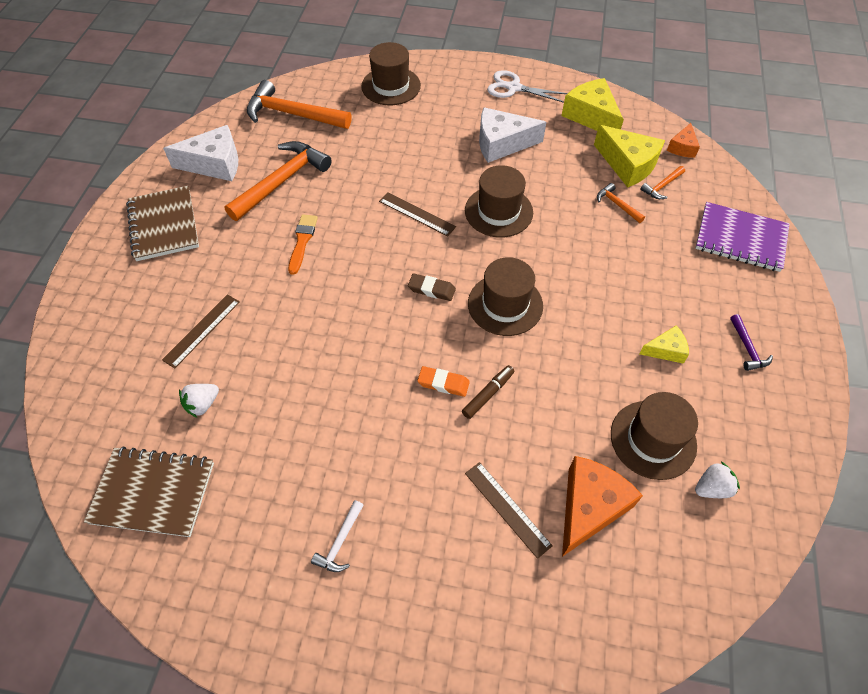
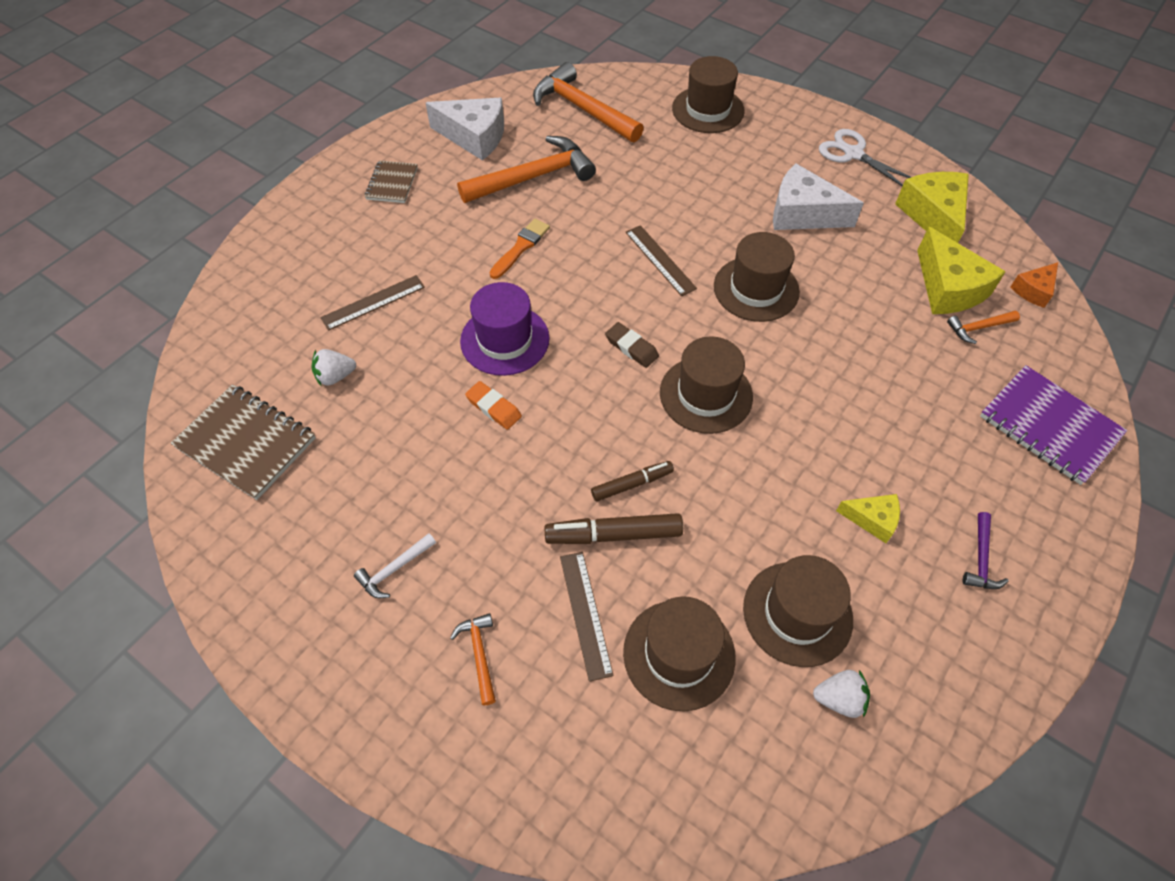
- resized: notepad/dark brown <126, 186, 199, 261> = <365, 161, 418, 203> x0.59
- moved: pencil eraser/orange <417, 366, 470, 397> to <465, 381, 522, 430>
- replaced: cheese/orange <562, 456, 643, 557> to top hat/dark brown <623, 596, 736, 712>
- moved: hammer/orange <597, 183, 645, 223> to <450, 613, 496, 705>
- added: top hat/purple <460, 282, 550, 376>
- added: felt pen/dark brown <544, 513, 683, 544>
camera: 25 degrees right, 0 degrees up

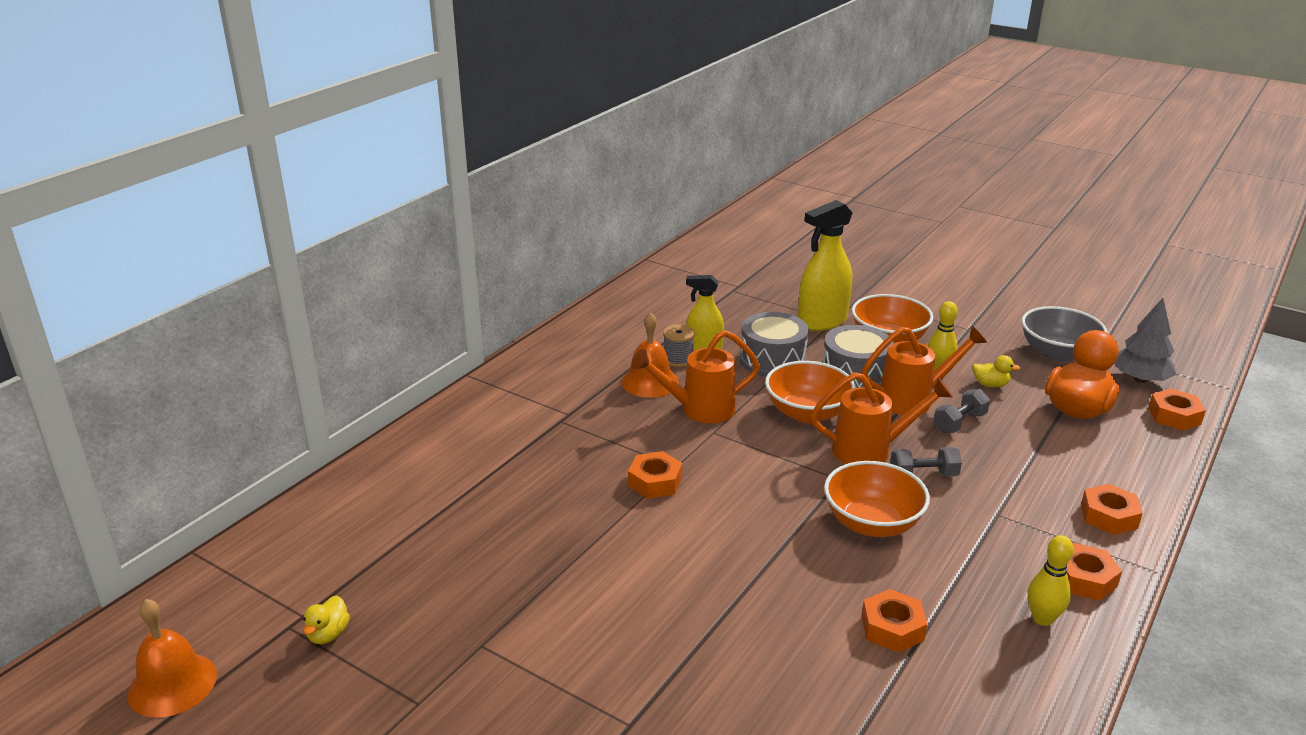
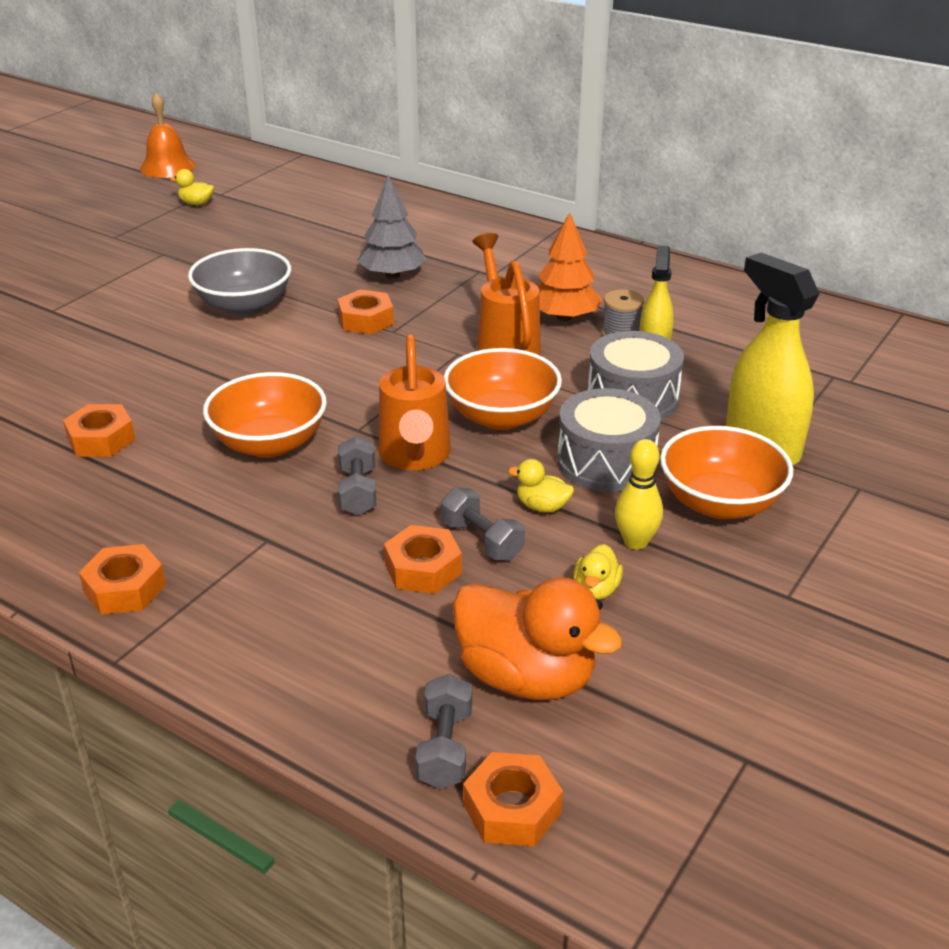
- replaced: school bell/orange <621, 312, 679, 398> to toy tree/orange <538, 212, 603, 321>
- replaced: sprinkling can/orange <862, 326, 987, 415> to rubber duck/bright yellow <508, 459, 574, 512>
- moved: serving bowl/grey <1022, 306, 1107, 362> to <188, 248, 291, 316>
- removed: skittle/bright yellow <1028, 535, 1074, 626>
- moved: hex nut/orange <1081, 484, 1143, 535> to <384, 525, 462, 594>
- moved: toy tree/grey <1114, 298, 1176, 383> to <358, 175, 426, 279>
- added: free weight/grey <415, 674, 472, 789>
camera: 90 degrees right, 5 degrees up

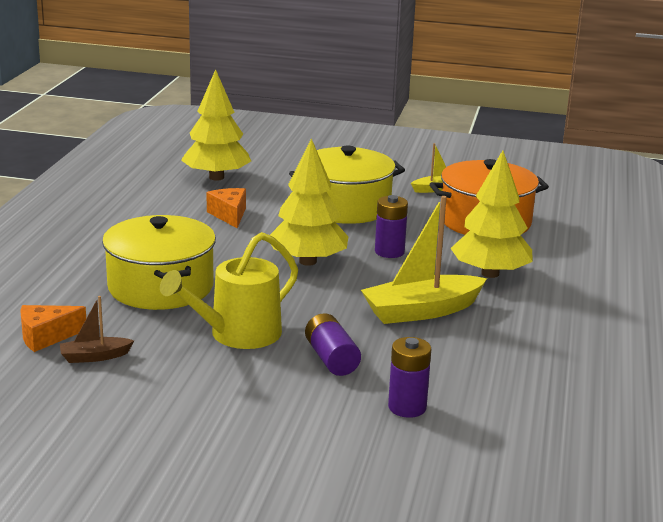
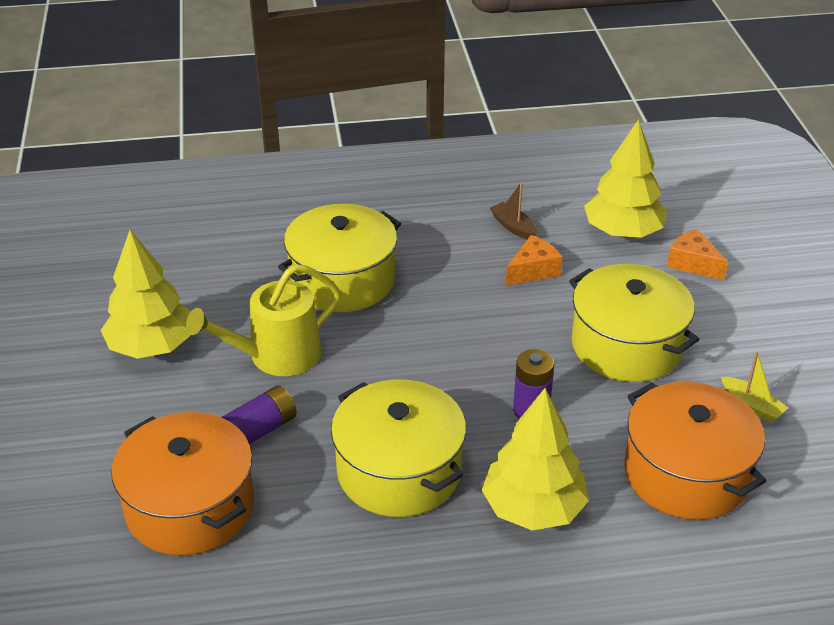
- moved: cheese/orange <20, 305, 86, 352> to <667, 229, 728, 280>
- moved: sailboat/dark brown <60, 296, 134, 363> to <490, 183, 537, 240>
- turned: sprinkling can/bright yellow <160, 232, 298, 349> = <186, 264, 341, 376> 60 degrees counterclockwise
- moved: toy tree/bright yellow <270, 138, 348, 266> to <101, 230, 191, 359>
- replaced: sailboat/bright yellow <361, 196, 487, 324> to stockpot/bright yellow <331, 379, 466, 517>
- replaced: AA battery/purple <388, 337, 431, 418> to stockpot/orange <111, 412, 254, 556>
camera: 70 degrees right, 15 degrees up

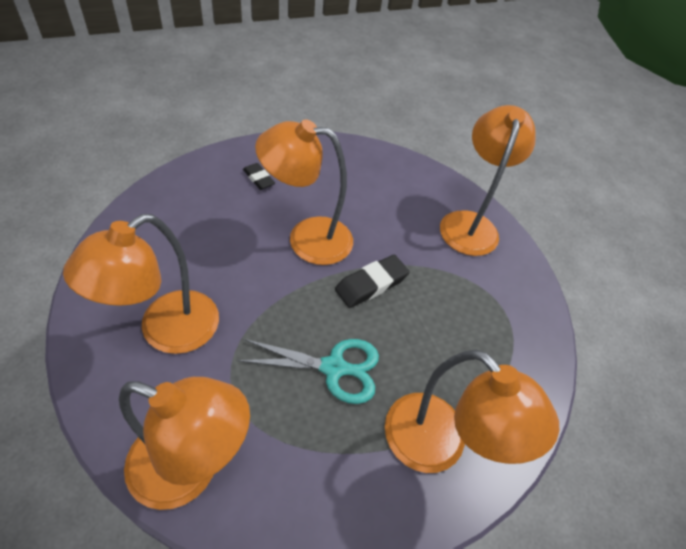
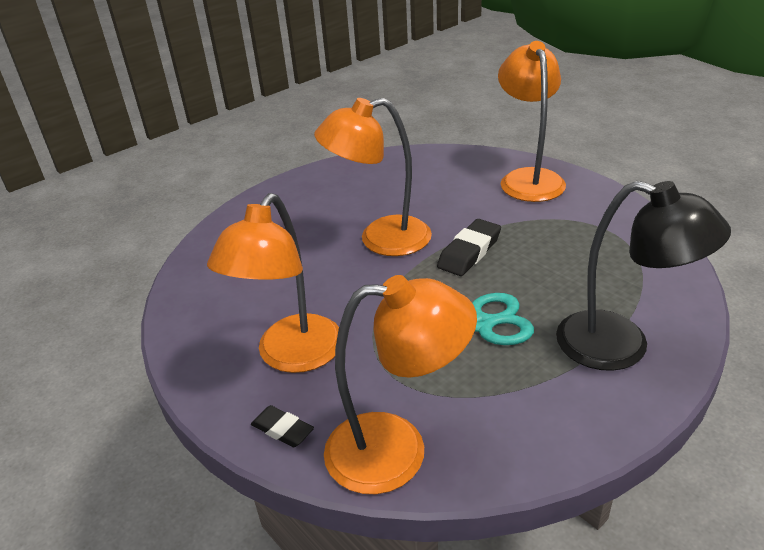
- moved: pencil eraser/black <243, 163, 275, 190> to <251, 405, 314, 447>
- recoloured: desk lamp/orange <385, 349, 559, 473> to desk lamp/black <556, 181, 731, 371>
camera: 10 degrees left, 15 degrees down

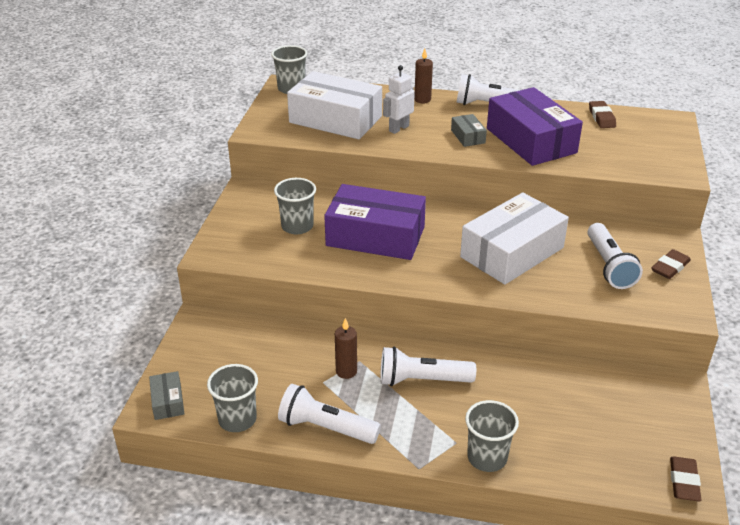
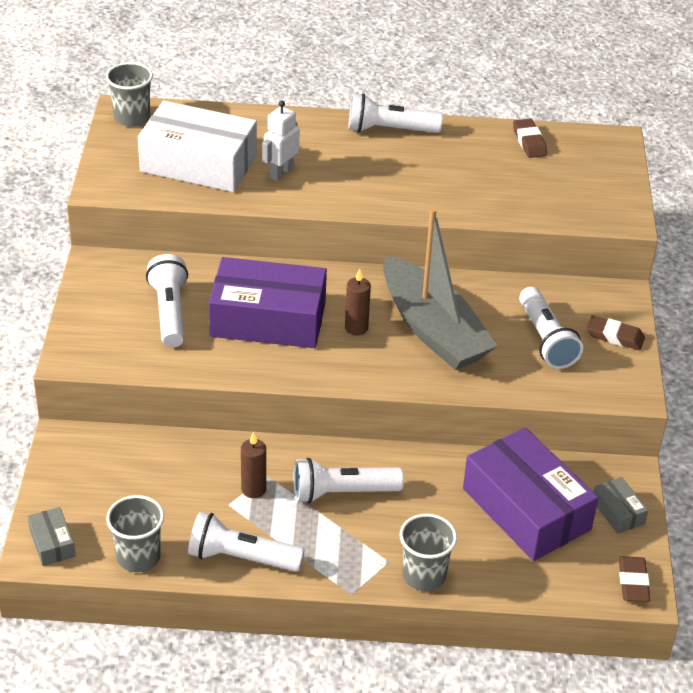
- replaced: cup/grey <274, 178, 316, 234> to pocket torch/white <146, 254, 188, 347>
- moved: wax candle/dark brown <414, 49, 433, 103> to <345, 268, 371, 336>
- moved: package/grey <451, 114, 487, 147> to <594, 477, 648, 534>
- replaced: package/white <460, 192, 569, 285> to sailboat/grey <383, 208, 497, 370>
- moved: package/purple <487, 87, 583, 166> to <463, 427, 598, 561>
- turned: pencil eraser/dark brown <651, 249, 691, 279> = <586, 315, 645, 350> 75 degrees clockwise
camera: 10 degrees left, 5 degrees up

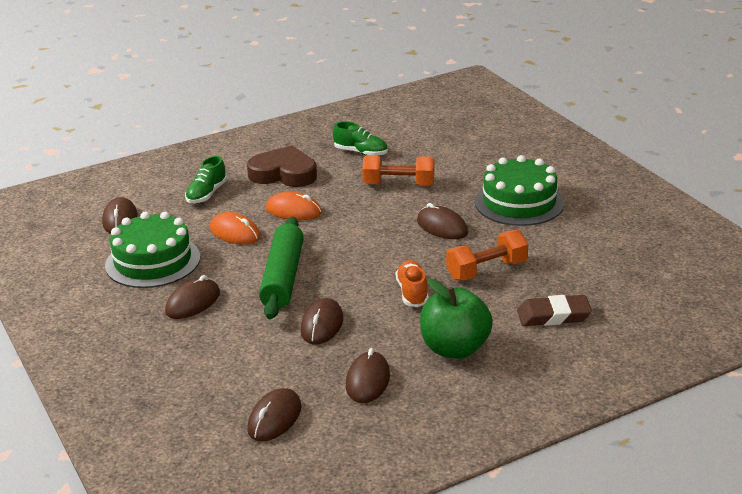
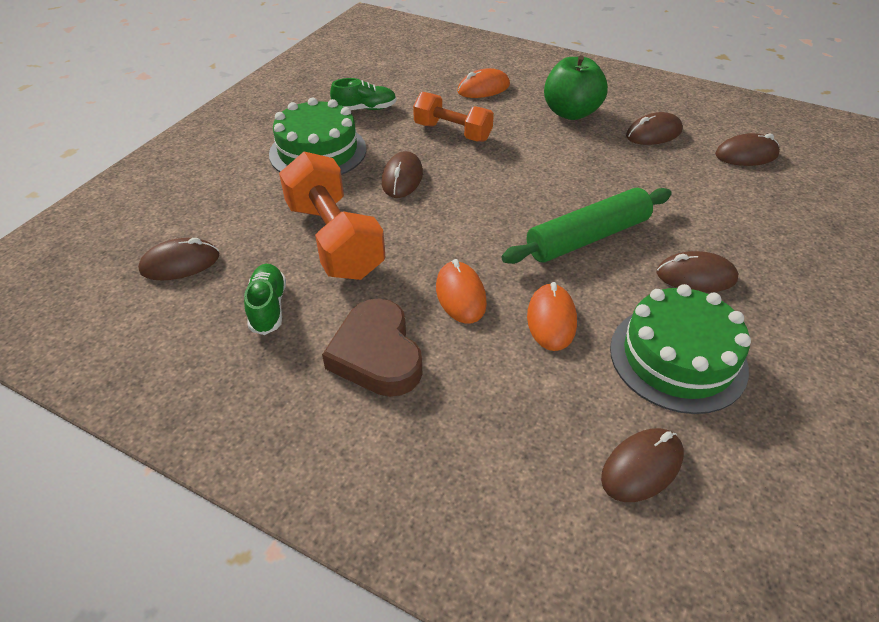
- moved: shoe/emerald <185, 156, 227, 203> to <330, 78, 397, 110>
- moved: computer mouse/dark brown <300, 298, 343, 345> to <138, 238, 219, 280>
- resized: free weight/orange <362, 155, 435, 186> = <279, 151, 385, 280> x1.55
- removed: shoe/orange <396, 260, 429, 307>
- replaced: pencil eraser/dark brown <517, 295, 592, 326> to computer mouse/orange <457, 68, 510, 98>
camera: 125 degrees left, 15 degrees up

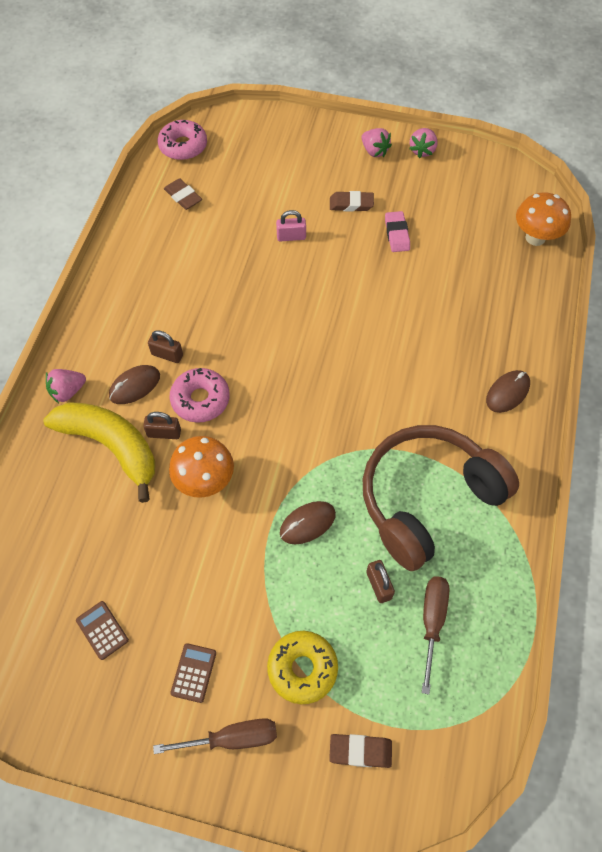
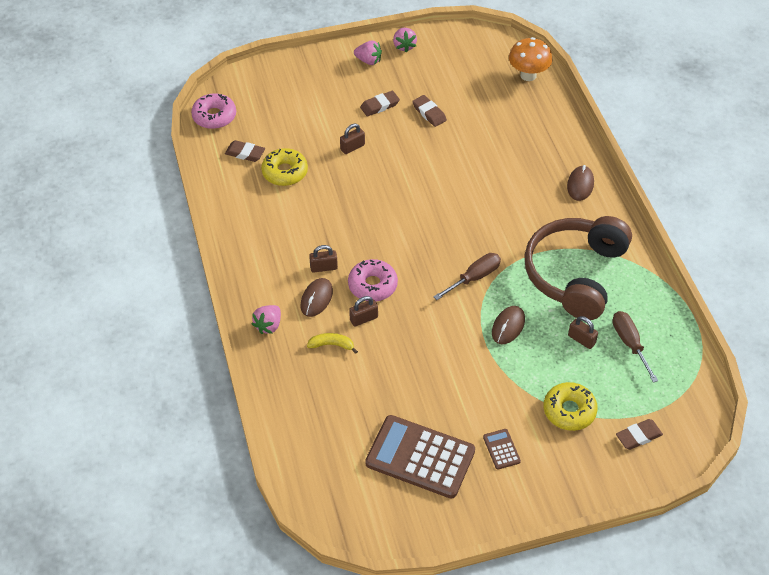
- resized: banana/bright yellow <43, 402, 155, 503> = <307, 333, 358, 354> x0.43
- resized: calculator/dark brown <76, 601, 129, 660> = <365, 415, 475, 499> x2.38
- moved: screwdriver/dark brown <153, 718, 277, 754> to <433, 253, 501, 300>
- removed: toadstool/orange <169, 436, 234, 498>
- recoloured: padlock/rosy <276, 210, 306, 241> to padlock/dark brown <340, 124, 365, 154>
- recoloured: pencil eraser/rosy <385, 211, 410, 252> to pencil eraser/dark brown <412, 95, 447, 127>
- added: doughnut/bright yellow <261, 148, 308, 186>
camera: 30 degrees left, 10 degrees down

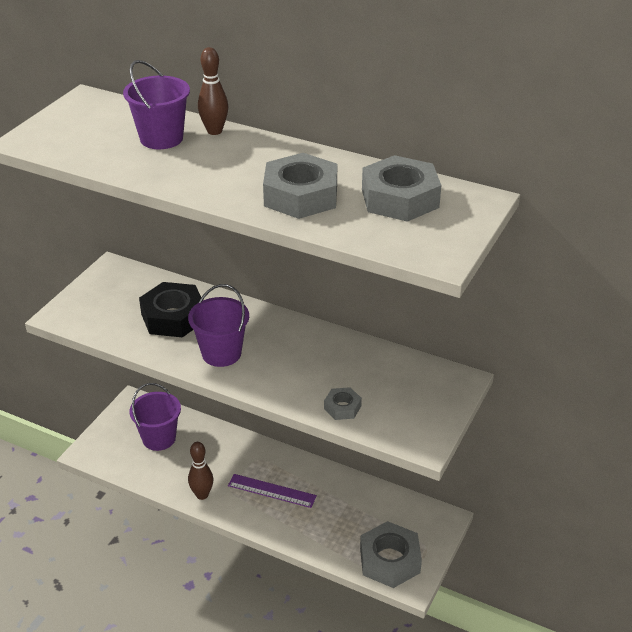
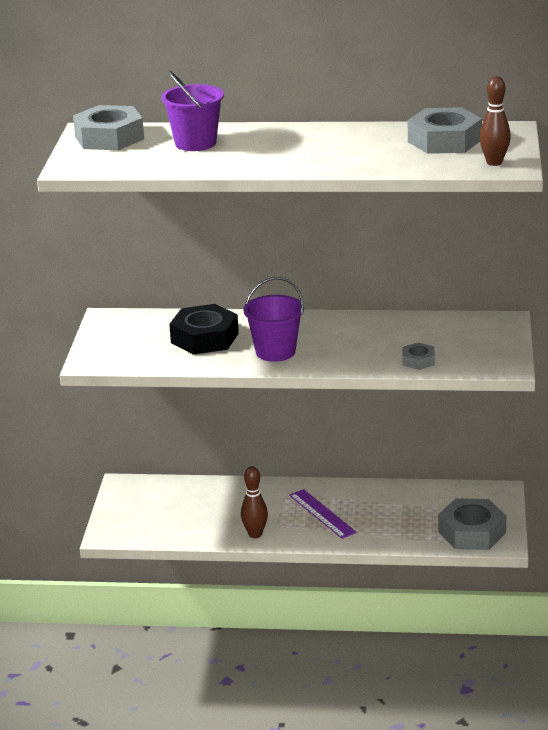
- removed: bucket/purple <129, 383, 181, 451>
- moved: skittle/dark brown <198, 47, 228, 135> to <480, 76, 511, 166>
- turned: straightedge/purple <228, 474, 317, 508> = <289, 489, 357, 539> 60 degrees clockwise
- moved: hex nut/grey <263, 153, 337, 219> to <73, 105, 144, 150>
camera: 20 degrees left, 10 degrees down

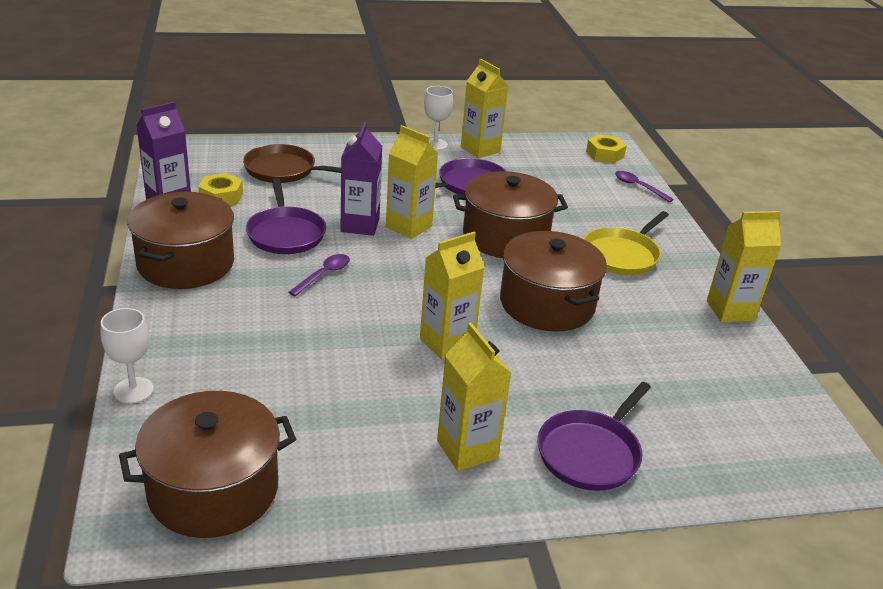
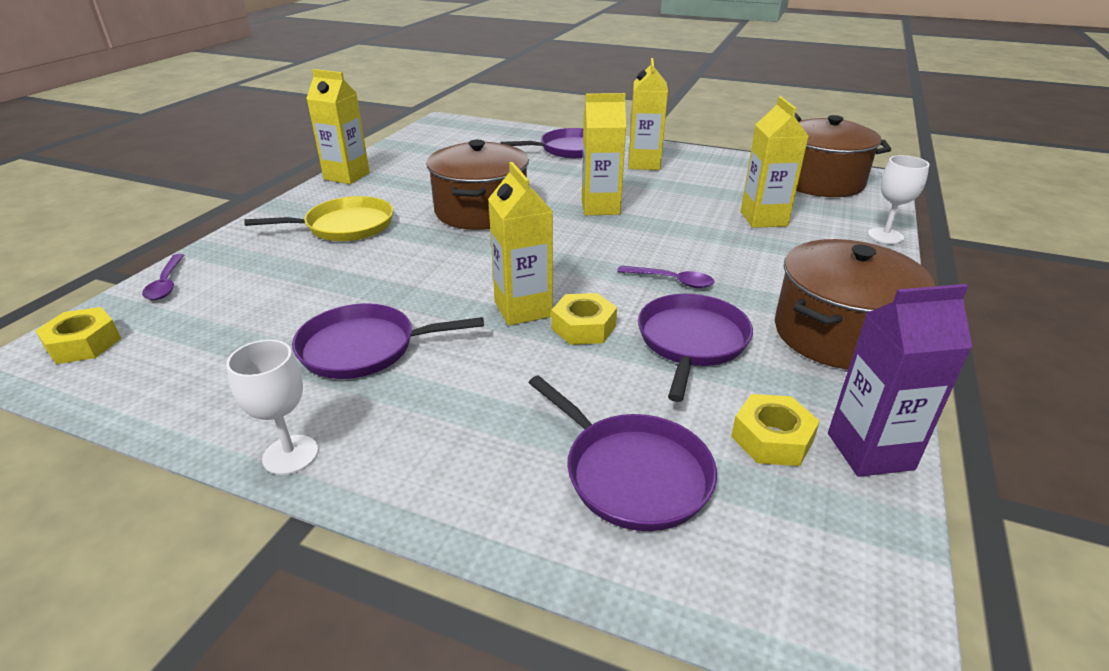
- recoloured: frying pan/dark brown <243, 144, 341, 183> to frying pan/purple <528, 375, 717, 531>
- turned: tablespoon/purple <289, 254, 350, 297> = <617, 266, 714, 288> 135 degrees counterclockwise
- replaced: juice carton/purple <340, 122, 382, 236> to hex nut/bright yellow <551, 293, 617, 345>
- removed: stockpot/dark brown <453, 171, 568, 258>
- moved: juice carton/bright yellow <461, 59, 509, 158> to <741, 96, 809, 228>
camera: 145 degrees left, 0 degrees up

